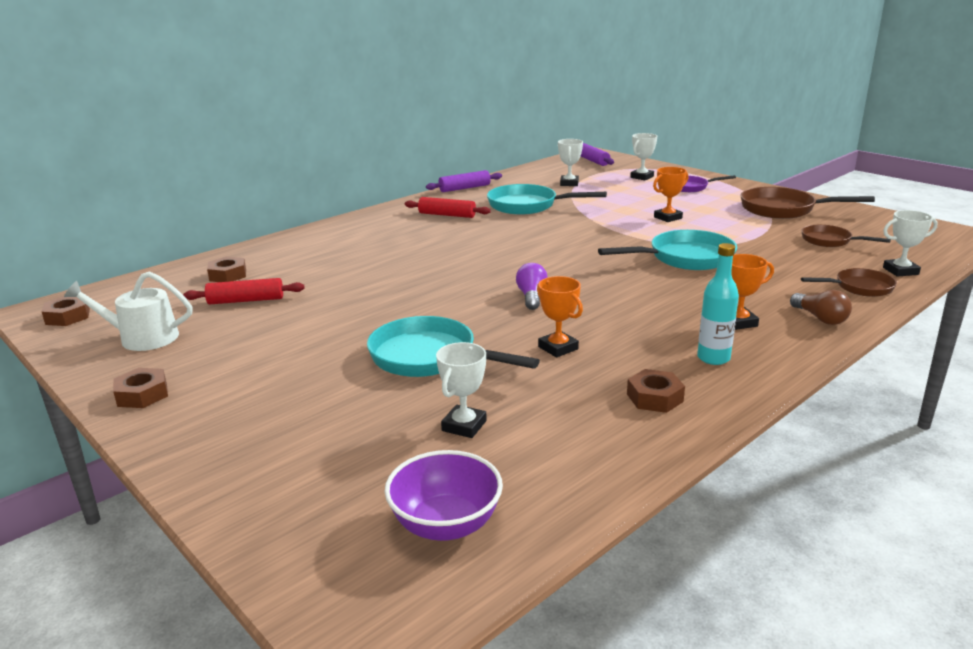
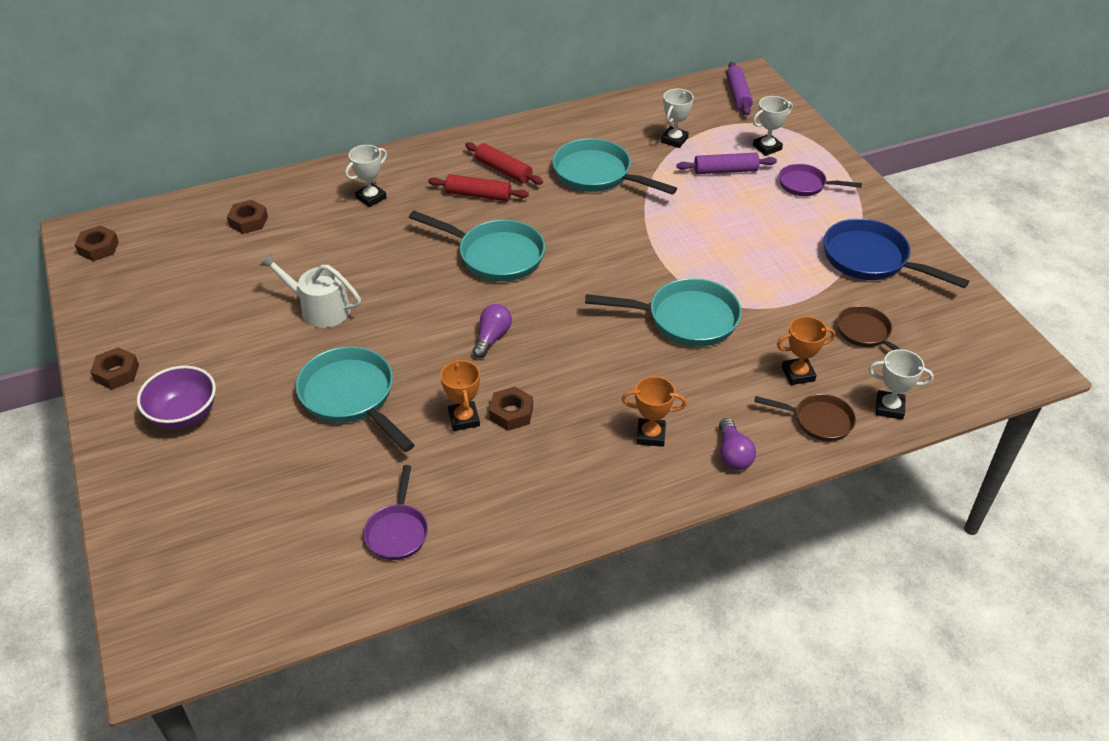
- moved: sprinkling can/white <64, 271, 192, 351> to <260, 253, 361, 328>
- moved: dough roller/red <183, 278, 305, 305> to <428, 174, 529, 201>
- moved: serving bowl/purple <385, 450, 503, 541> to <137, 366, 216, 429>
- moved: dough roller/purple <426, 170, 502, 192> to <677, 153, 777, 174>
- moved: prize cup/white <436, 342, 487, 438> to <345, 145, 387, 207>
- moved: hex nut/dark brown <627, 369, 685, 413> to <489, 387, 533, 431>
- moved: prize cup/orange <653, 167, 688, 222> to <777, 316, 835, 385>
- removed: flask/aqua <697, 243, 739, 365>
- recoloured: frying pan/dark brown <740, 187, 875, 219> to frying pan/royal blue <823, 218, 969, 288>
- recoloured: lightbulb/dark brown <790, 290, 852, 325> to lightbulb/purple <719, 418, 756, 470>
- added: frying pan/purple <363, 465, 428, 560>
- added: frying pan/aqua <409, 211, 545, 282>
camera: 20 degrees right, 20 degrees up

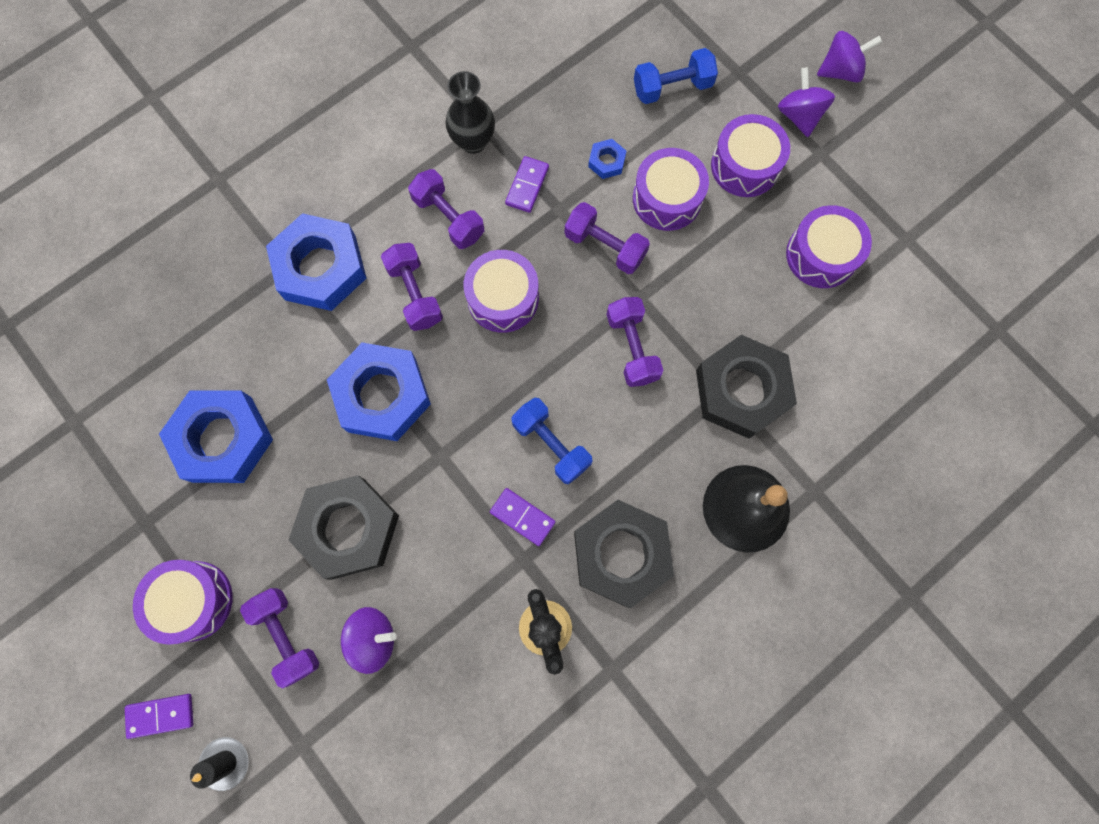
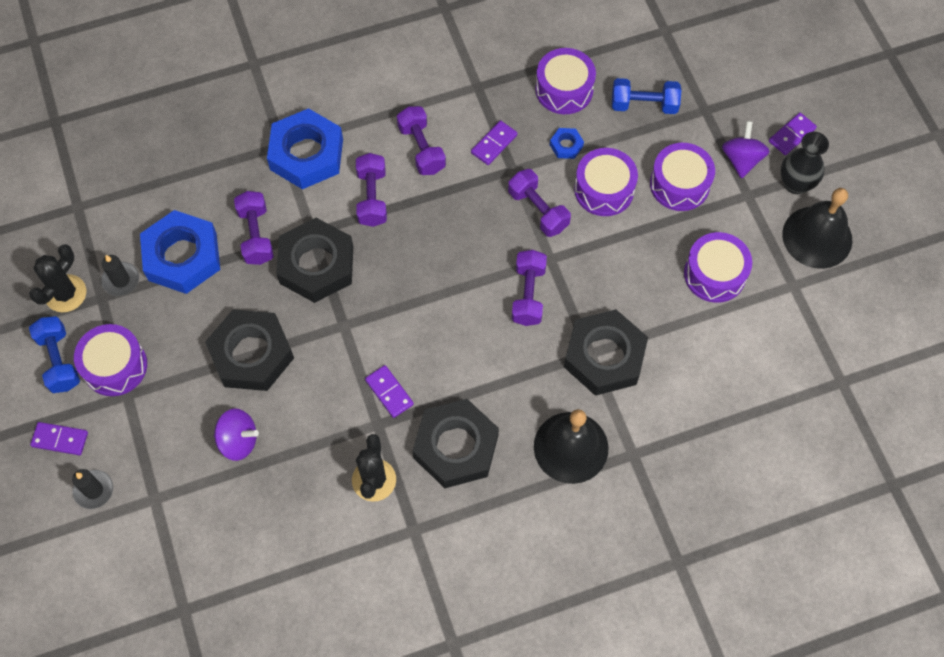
- moved: free weight/purple <240, 588, 319, 688> to <234, 191, 274, 265>
- recoloured: hex nut/royal blue <327, 342, 431, 441> to hex nut/black <276, 218, 353, 303>
- moved: vase/black <445, 71, 495, 154> to <780, 132, 829, 194>
- moved: drum/purple <464, 250, 539, 333> to <535, 48, 596, 114>
- moved: free weight/royal blue <511, 397, 592, 484> to <29, 316, 80, 393>
- replaced: spinning top/purple <817, 31, 882, 83> to domino piece/purple <769, 113, 817, 155>
- added: saguaro cactus/black <29, 244, 86, 312>
- added: wax candle/black <101, 255, 139, 296>
- added: school bell/black <782, 188, 852, 269>
camera: 20 degrees right, 10 degrees down

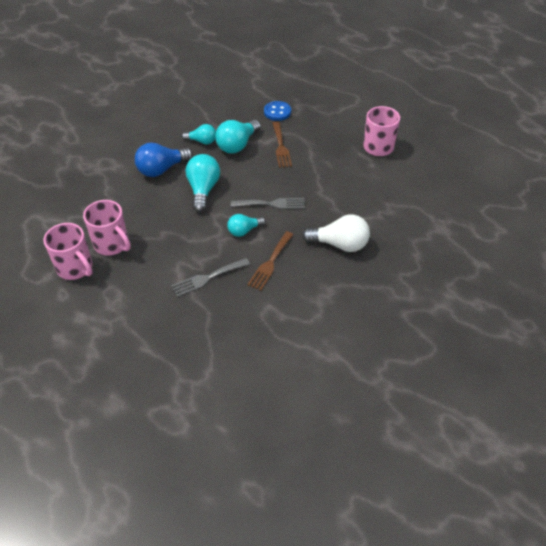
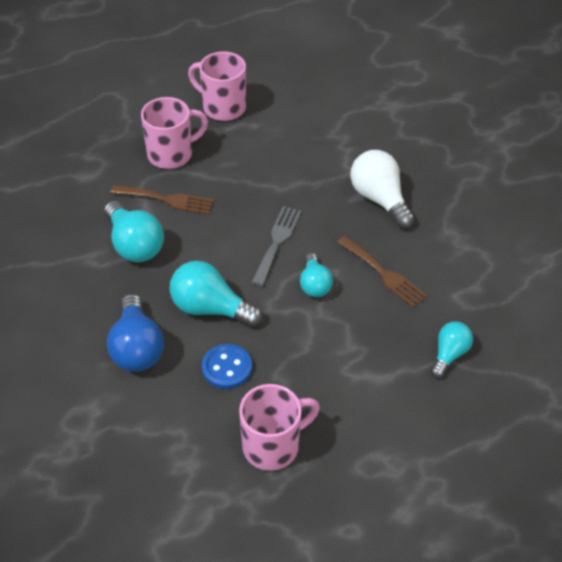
- moved: tea mug/rosy <44, 223, 93, 280> to <141, 97, 208, 169>
- removed: dinner fork/grey <171, 258, 250, 297>
- moved: lightbulb/aqua <182, 124, 216, 145> to <431, 321, 473, 378>
- moved: sewing button/royal blue <264, 101, 291, 121> to <202, 344, 252, 389>
- turned: lightbulb/white <302, 215, 370, 252> = <350, 150, 414, 228> 60 degrees counterclockwise
camera: 70 degrees left, 0 degrees up

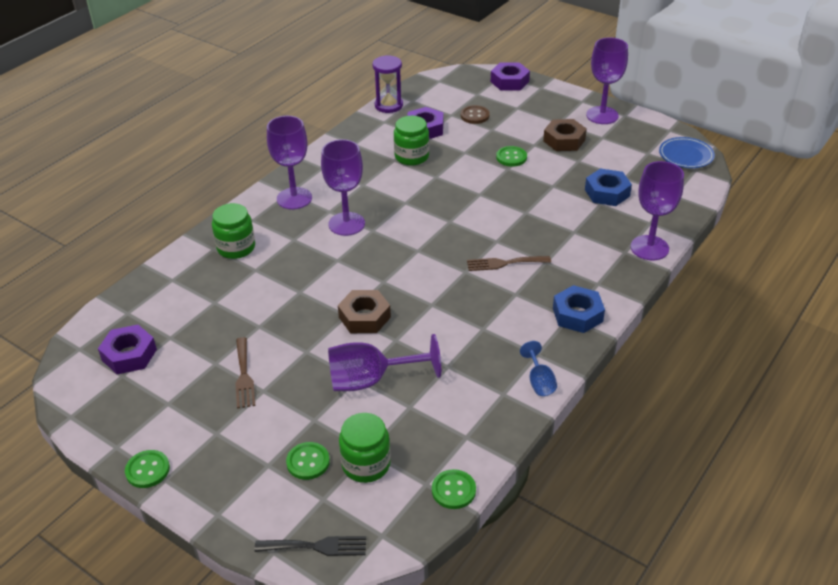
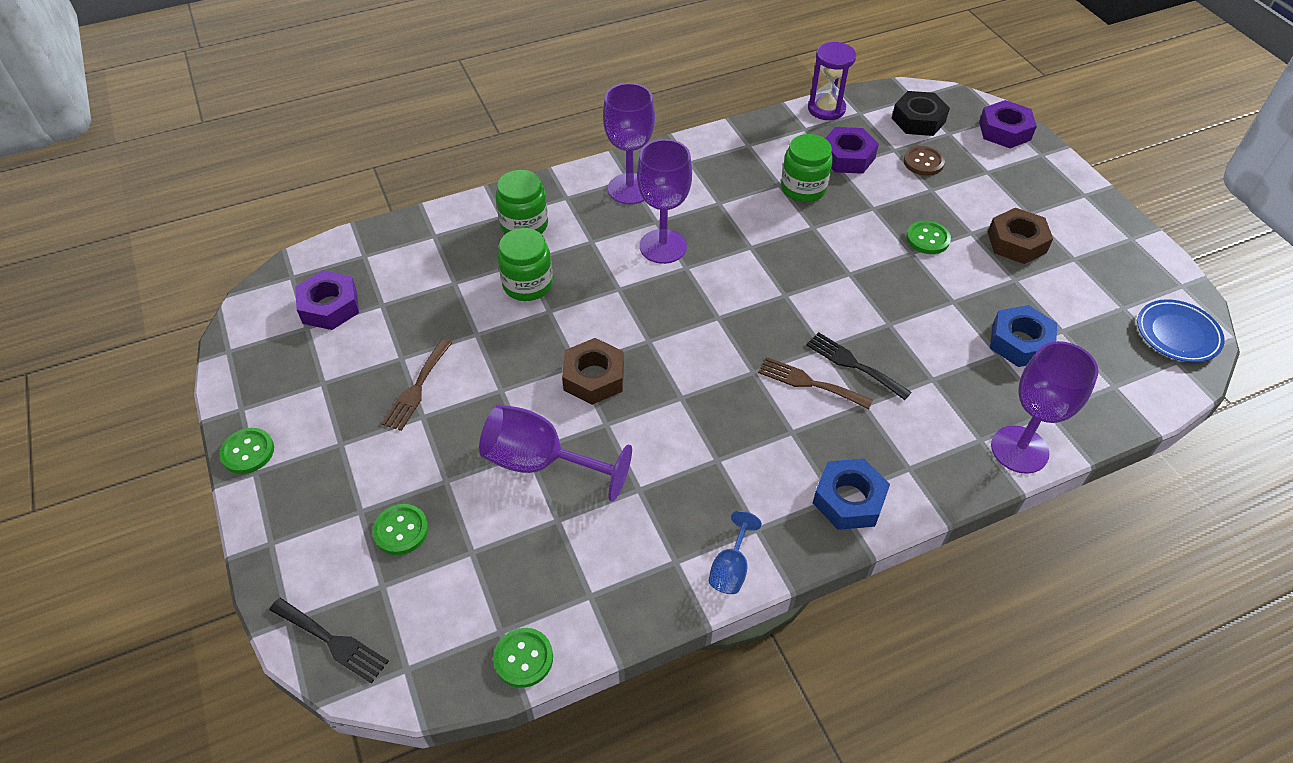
- moved: jar/emerald <339, 413, 391, 483> to <498, 228, 553, 301>
- removed: goblet/purple <586, 37, 628, 124>
- added: dinner fork/black <806, 332, 912, 400>
- added: hex nut/black <892, 91, 950, 136>
camera: 30 degrees right, 10 degrees up

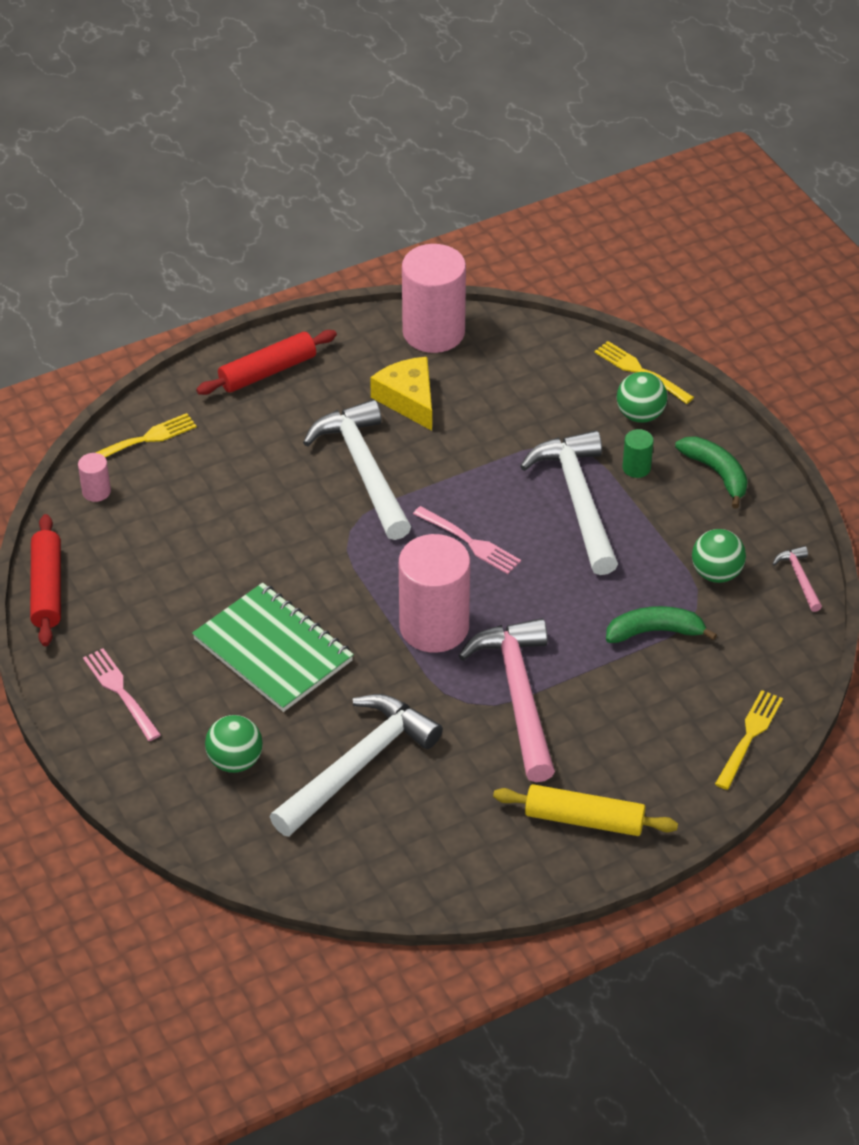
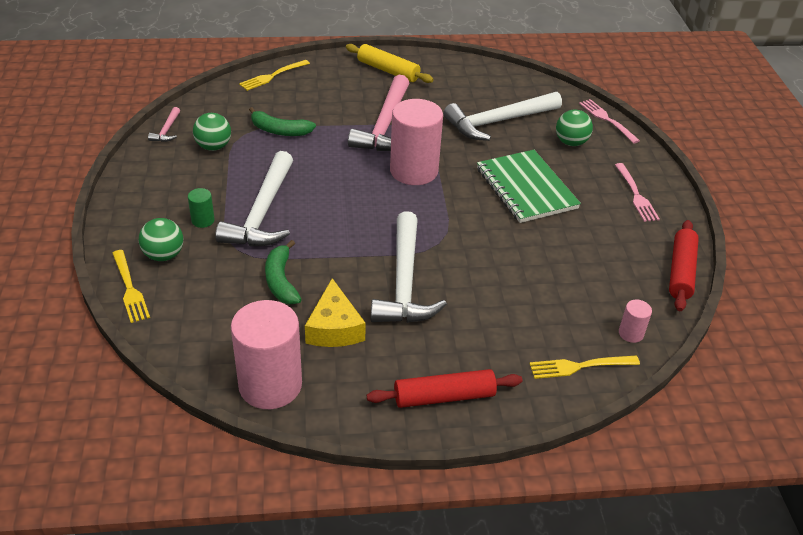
- moved: dinner fork/rosy <413, 506, 521, 574> to <579, 99, 640, 144>
- moved: banana/emerald <675, 436, 748, 509> to <265, 240, 302, 304>
camera: 160 degrees left, 5 degrees down

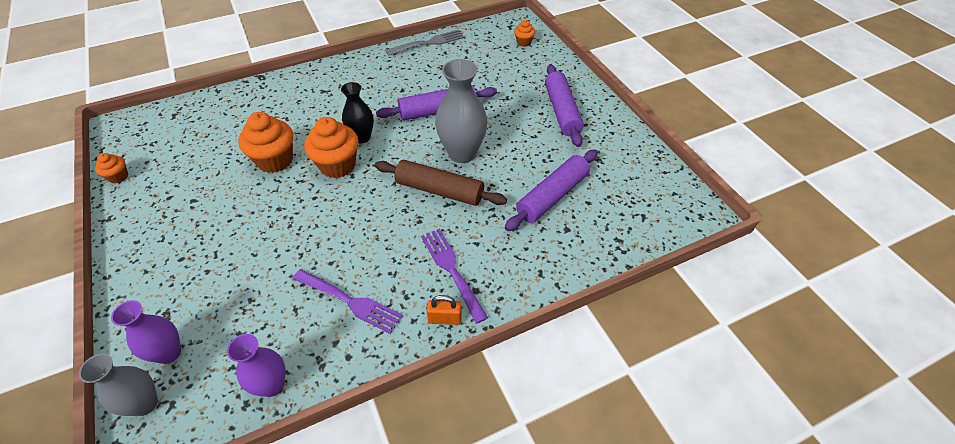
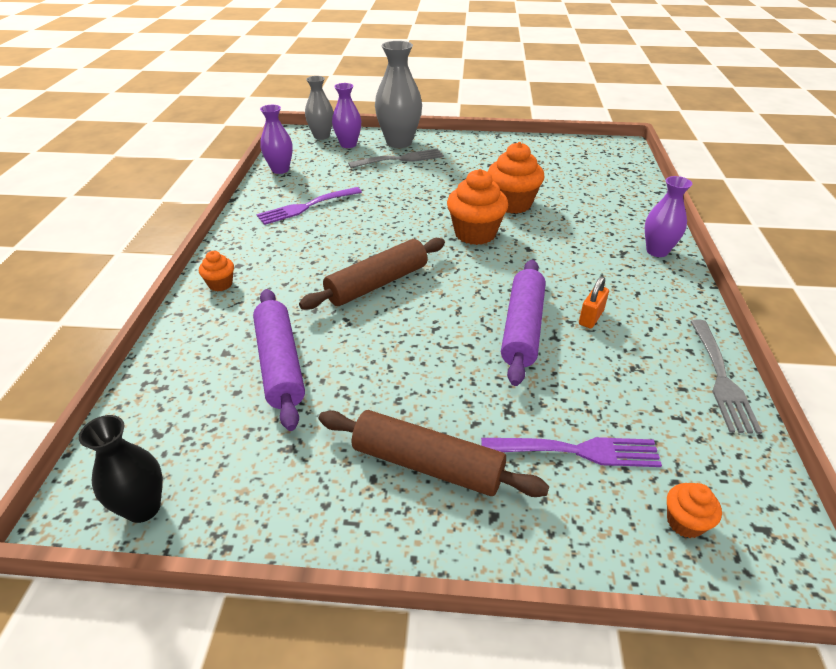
- moved: fairy cake/orange <95, 153, 128, 183> to <199, 251, 234, 291>
- moved: vase/black <341, 82, 374, 143> to <79, 415, 163, 523>
- moved: dinner fork/purple <421, 228, 488, 324> to <481, 437, 662, 467>
- moved: padlock/orange <426, 295, 462, 325> to <579, 276, 609, 328>
- moved: vase/grey <435, 59, 488, 163> to <375, 41, 422, 148>
- recoloured: dough roller/purple <545, 64, 584, 147> to dough roller/dark brown <319, 410, 549, 497>
- added: dinner fork/grey <348, 149, 444, 168>
- added: vase/purple <645, 176, 692, 257>
camera: 120 degrees right, 10 degrees down

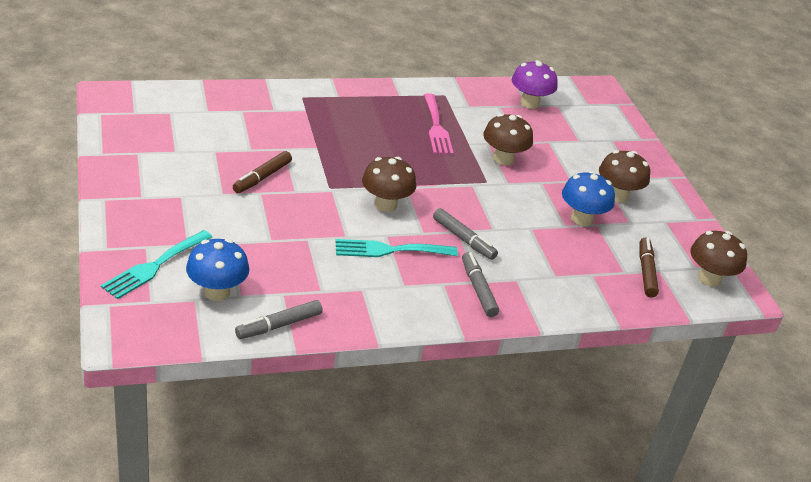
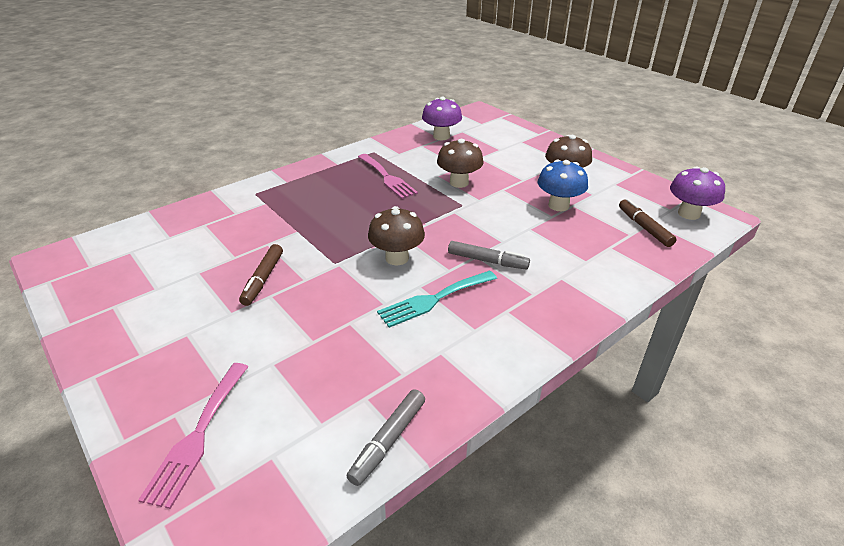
- recoloured: dinner fork/aqua <101, 230, 212, 299> to dinner fork/rosy <138, 363, 248, 509>
- removed: toadstool/royal blue <186, 239, 249, 301>
- removed: felt pen/grey <462, 252, 499, 317>
- recoloured: toadstool/dark brown <690, 231, 747, 287> to toadstool/purple <670, 166, 725, 220>
camera: 20 degrees left, 0 degrees up

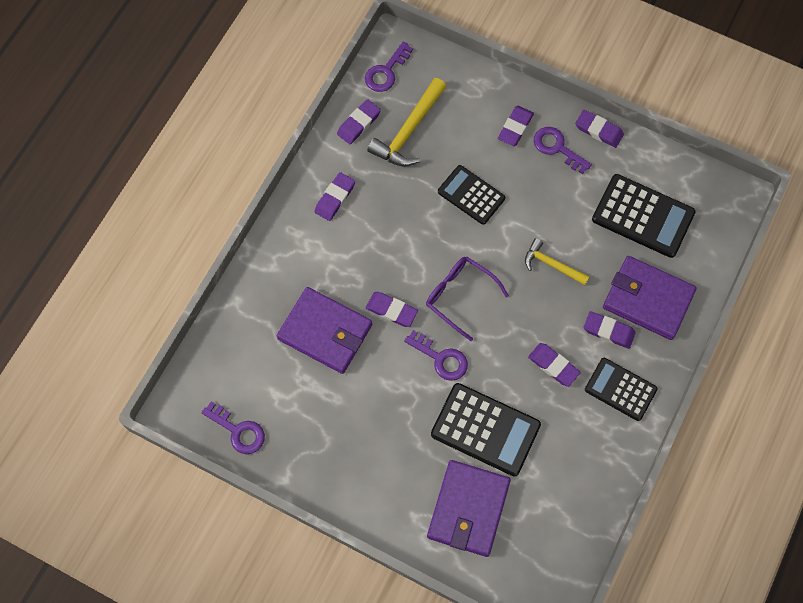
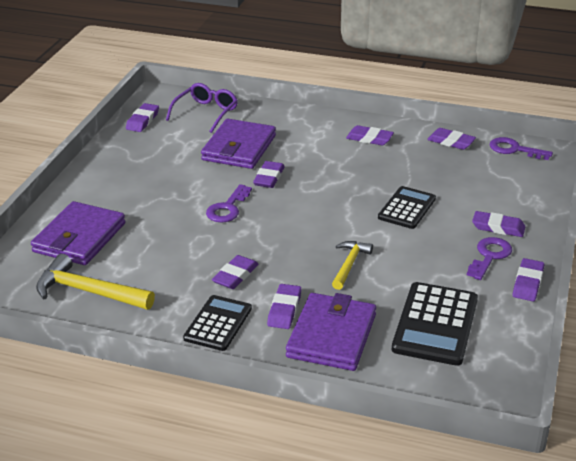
- replaced: latchkey/purple <201, 402, 265, 454> to pencil eraser/purple <126, 103, 159, 132>
- moved: hammer/bright yellow <367, 78, 447, 167> to <36, 254, 155, 310>
- moved: spectacles/purple <426, 256, 509, 341> to <166, 83, 238, 133>
- turned: wallet/purple <427, 460, 511, 557> = <31, 201, 125, 265> 75 degrees counterclockwise
- removed: calculator/black <431, 383, 541, 476>
camera: 80 degrees right, 35 degrees down

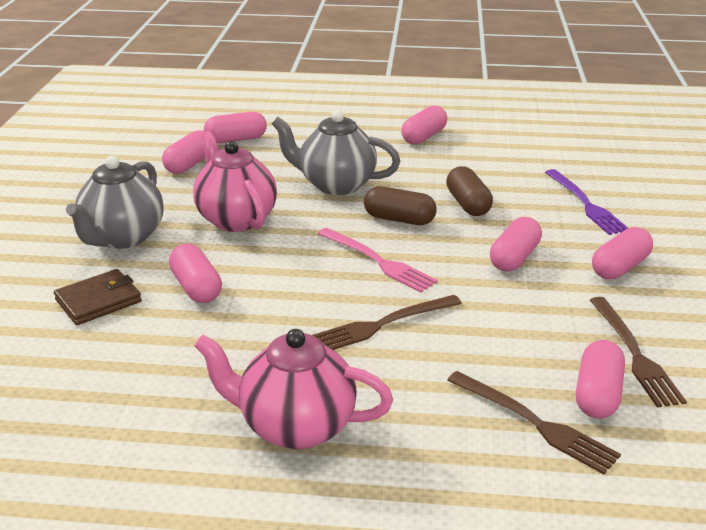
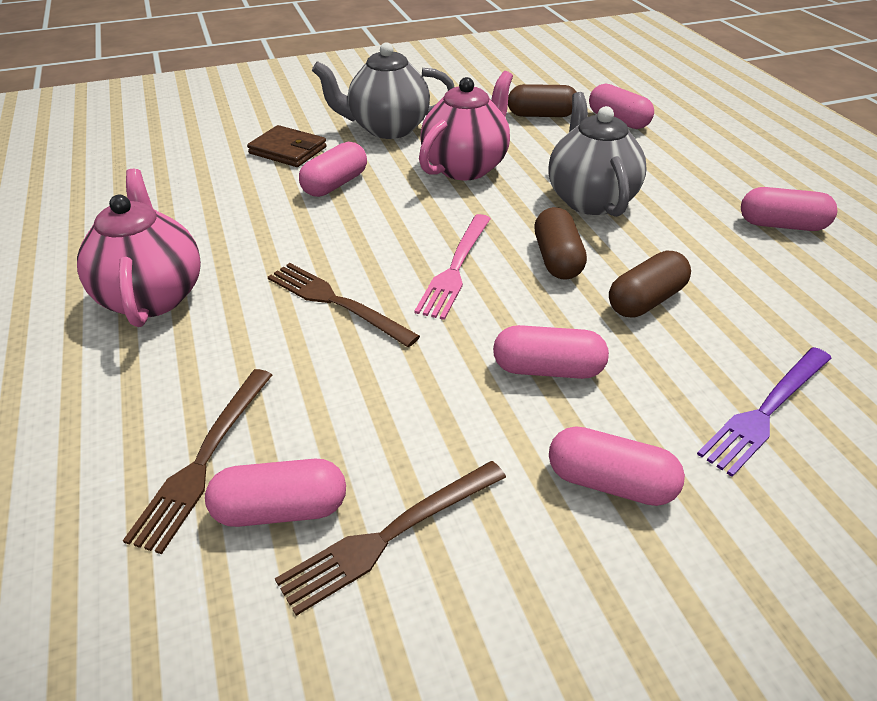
- recoloured: pill/rosy <162, 130, 205, 174> to pill/dark brown <508, 84, 576, 117>
camera: 65 degrees right, 10 degrees up

